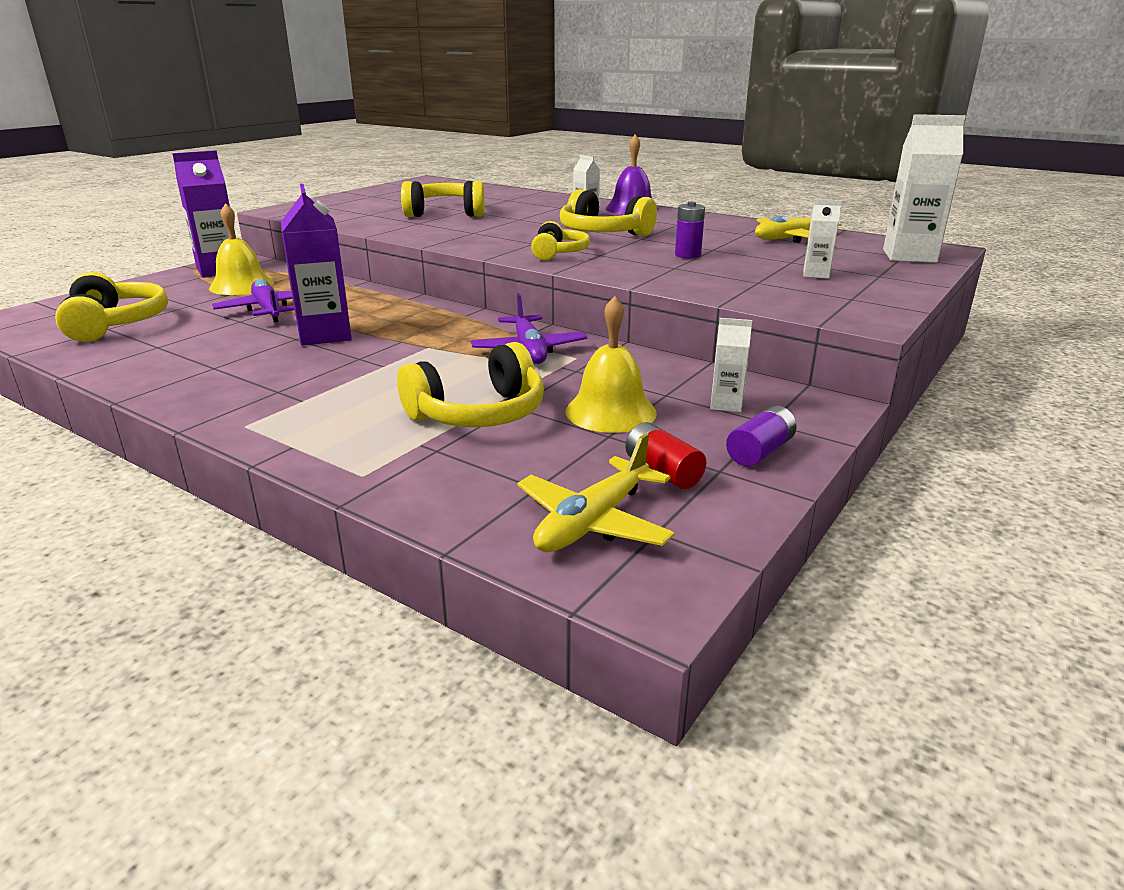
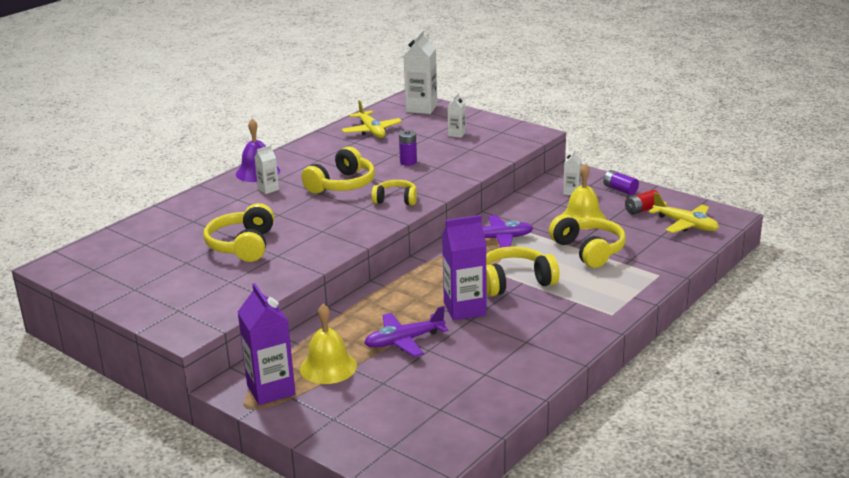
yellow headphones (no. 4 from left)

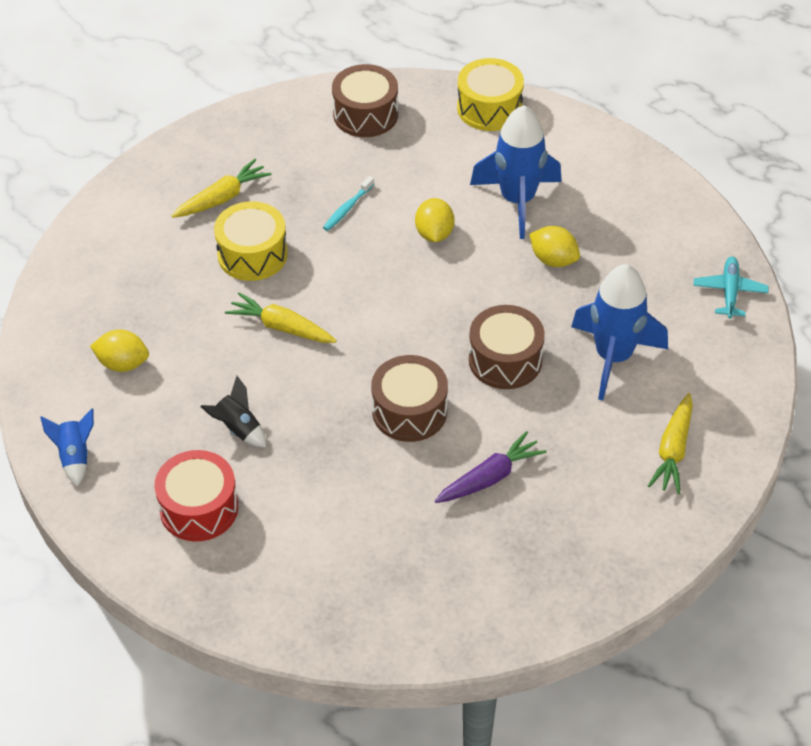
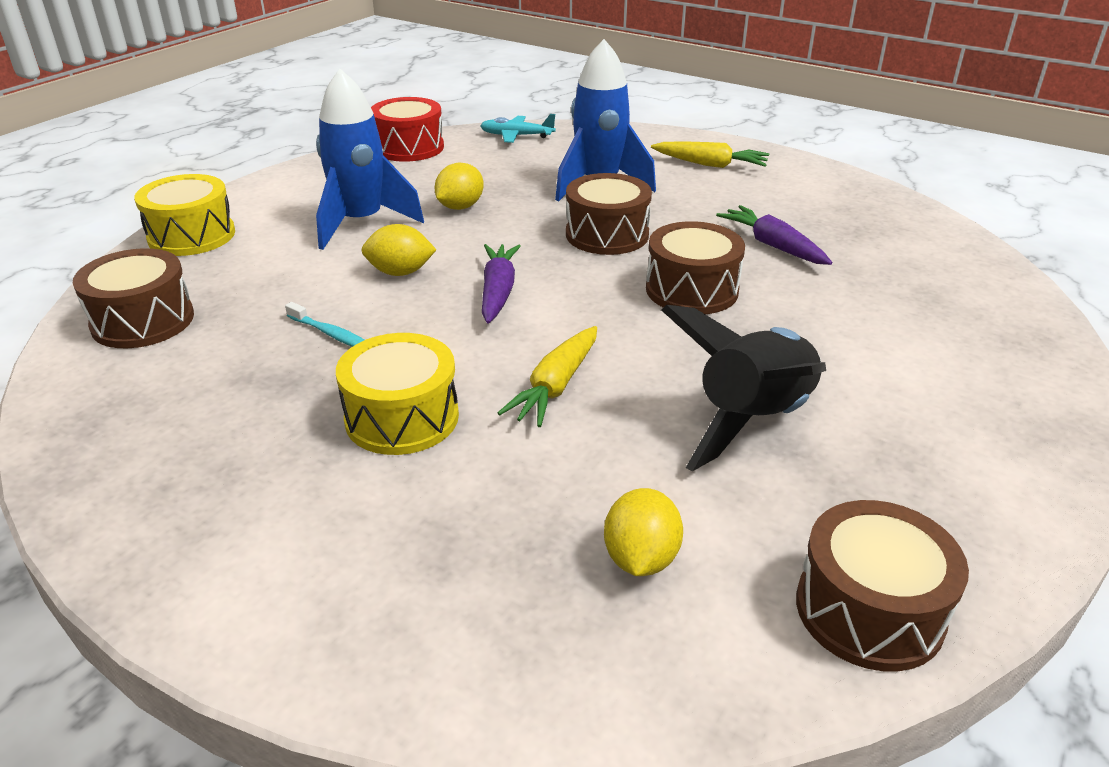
yellow carrot (no. 1 from left in the first image)
black rocket
brown drum (no. 4 from left)
red drum
purple carrot (no. 1 from left)

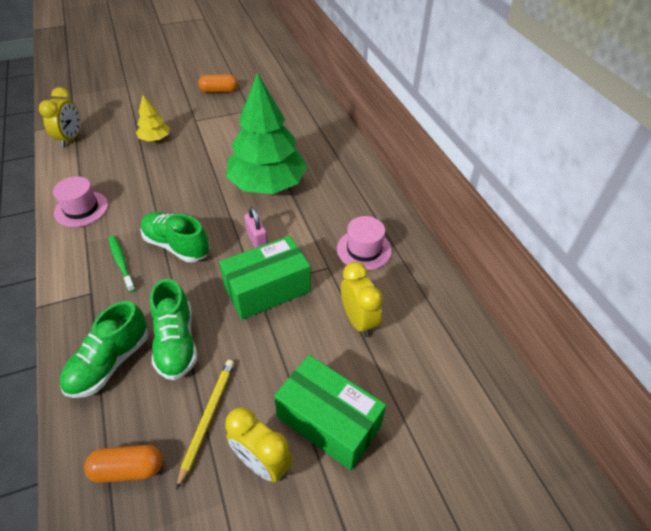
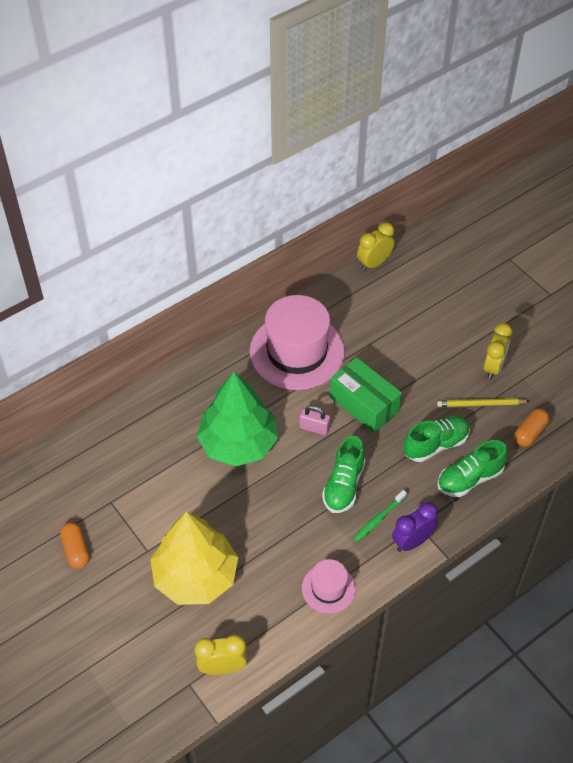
yellow tree
pink padlock
pink hat (no. 1 from left)
yellow clock (no. 2 from left)
green shoe (no. 3 from left)
green box (no. 2 from left in the first image)
orange capsule (no. 2 from left)
purple clock

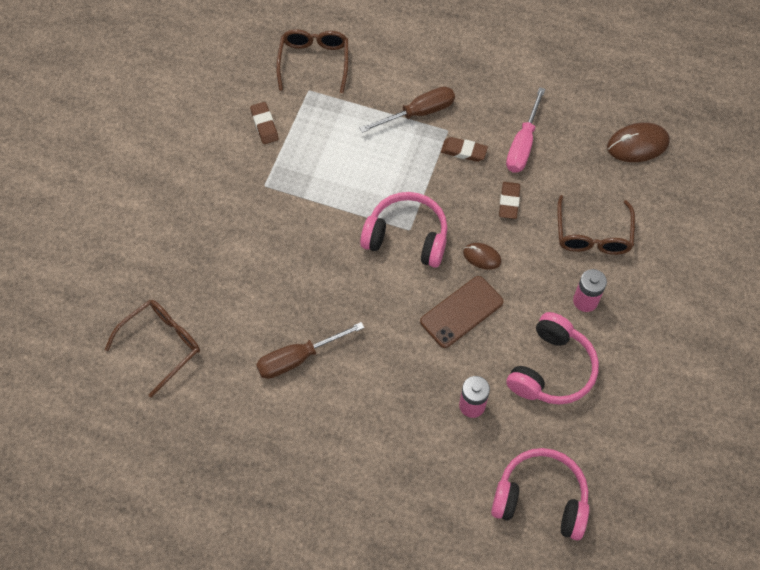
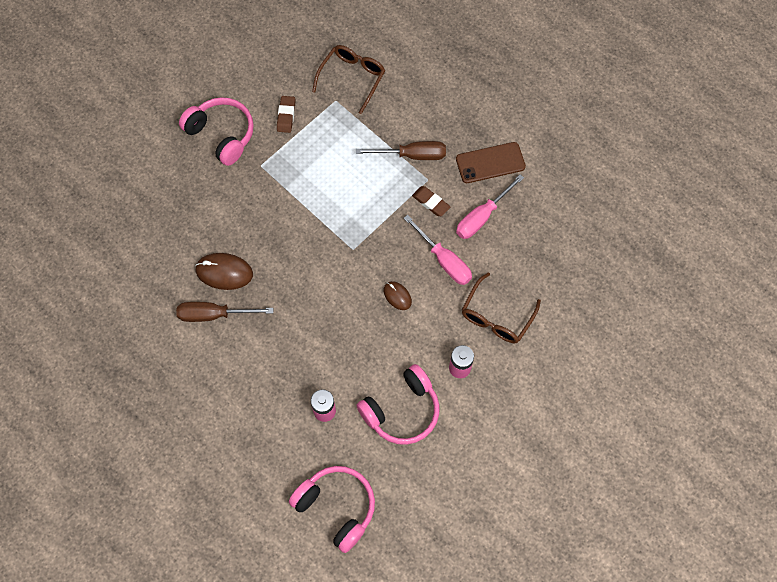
brown mouse (no. 1 from left)
pink screwdriver (no. 1 from left)
pink headphones (no. 1 from left)
brown phone
brown glasses (no. 1 from left in the first image)

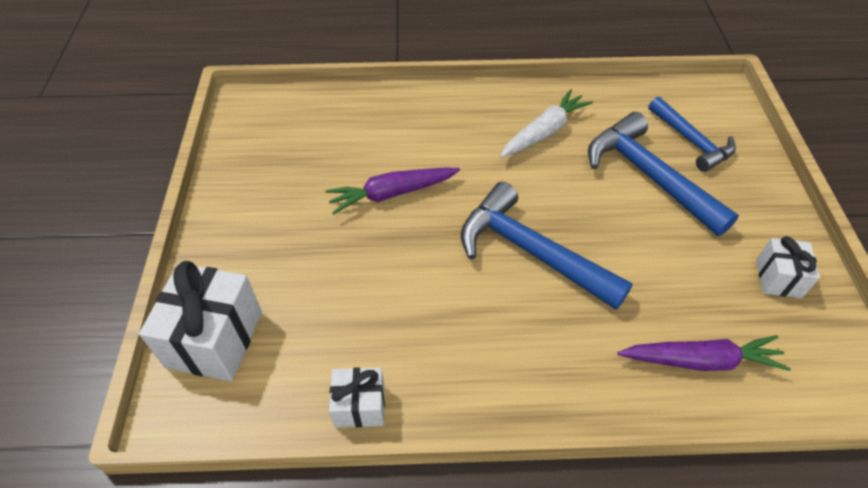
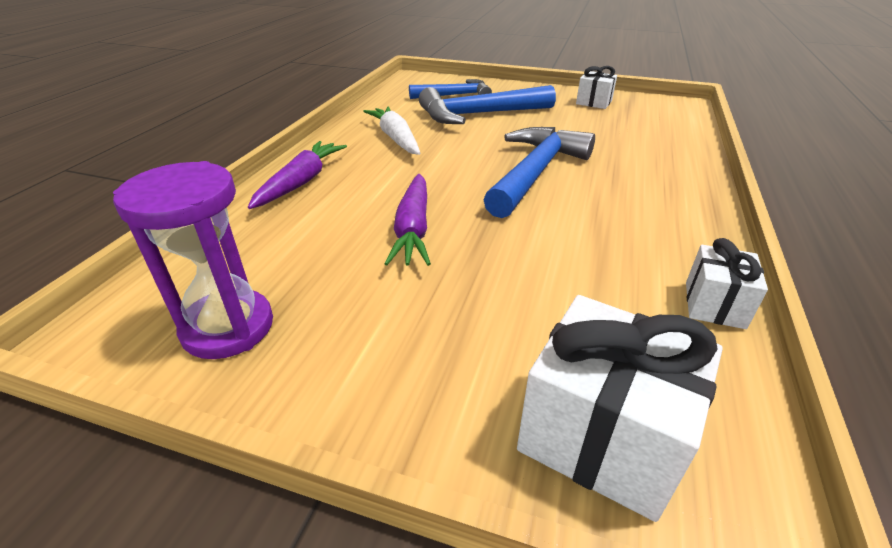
blue hammer (no. 3 from left)
purple carrot (no. 1 from left)
purple hourglass

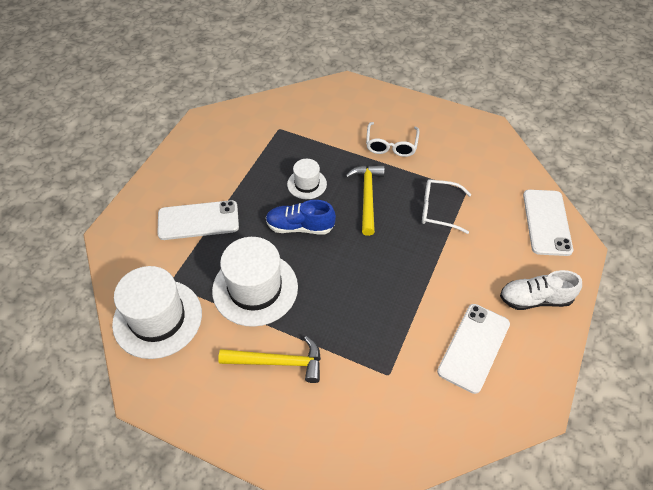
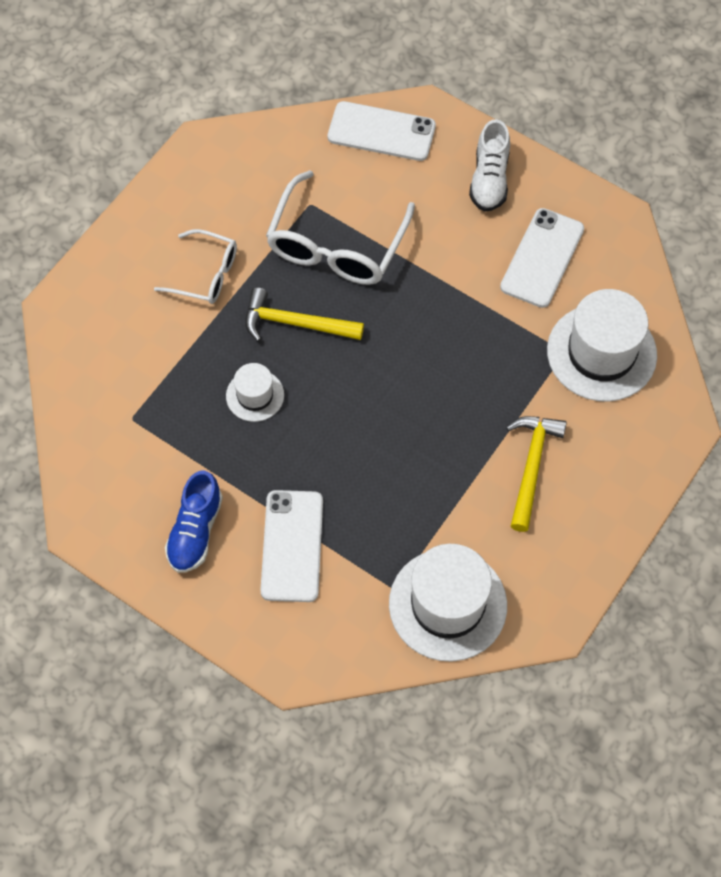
white glasses (no. 2 from left)
blue shoe
white hat (no. 3 from left)
white phone (no. 3 from left)

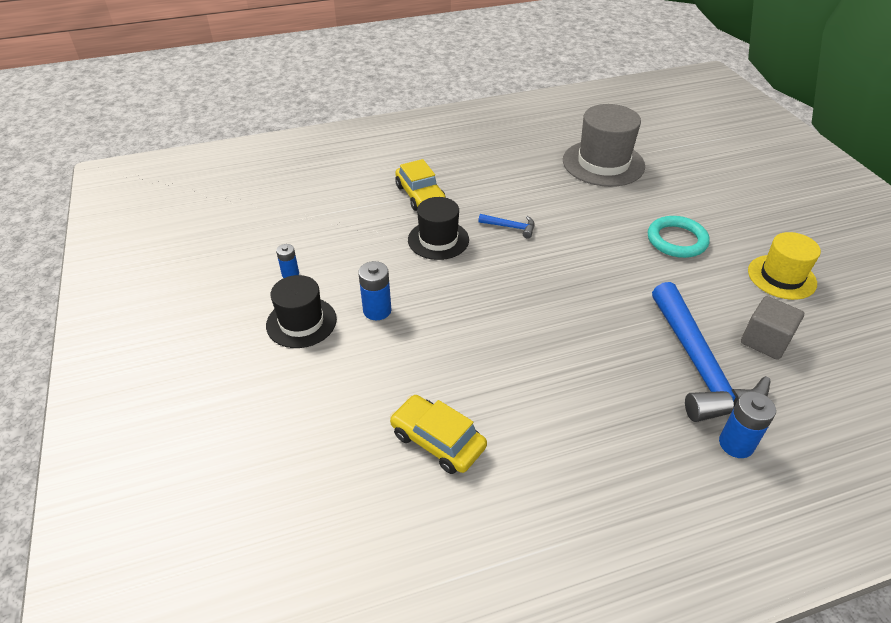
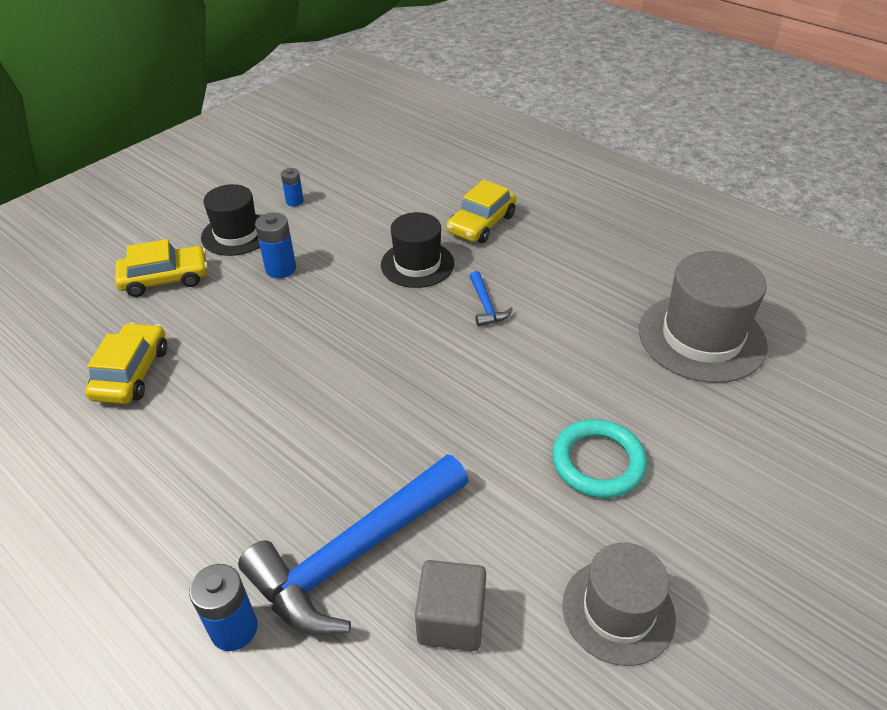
grey hat (no. 1 from left)
yellow car (no. 2 from left)

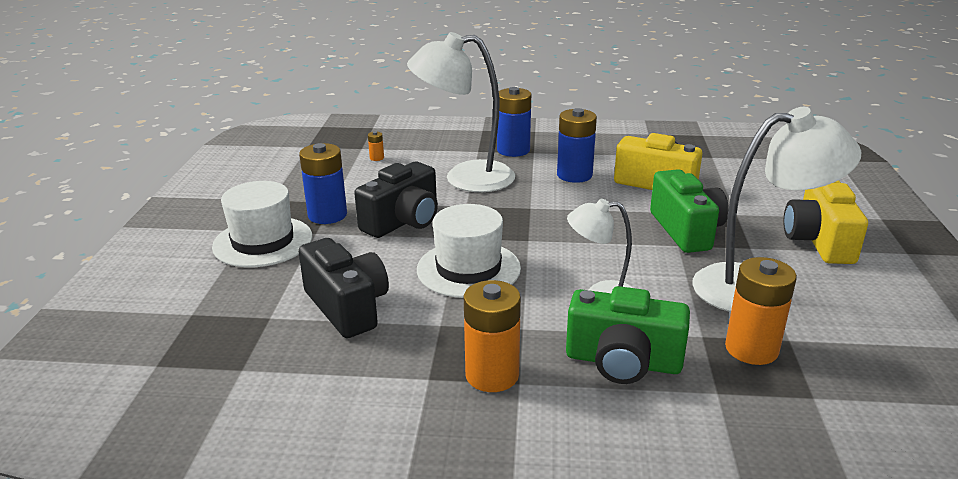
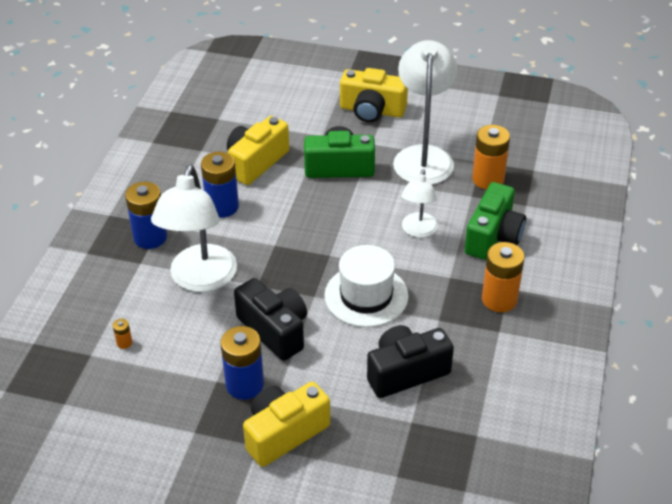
yellow camera (no. 2 from left)

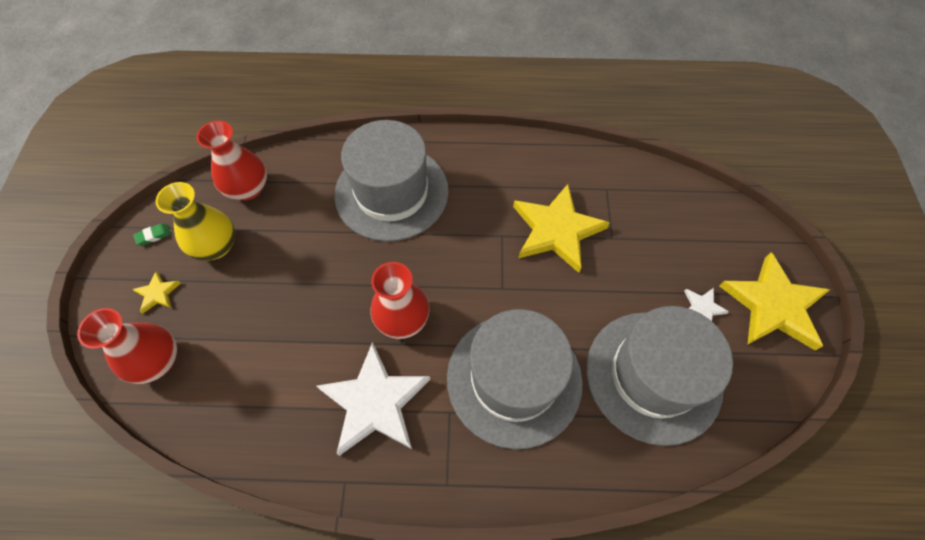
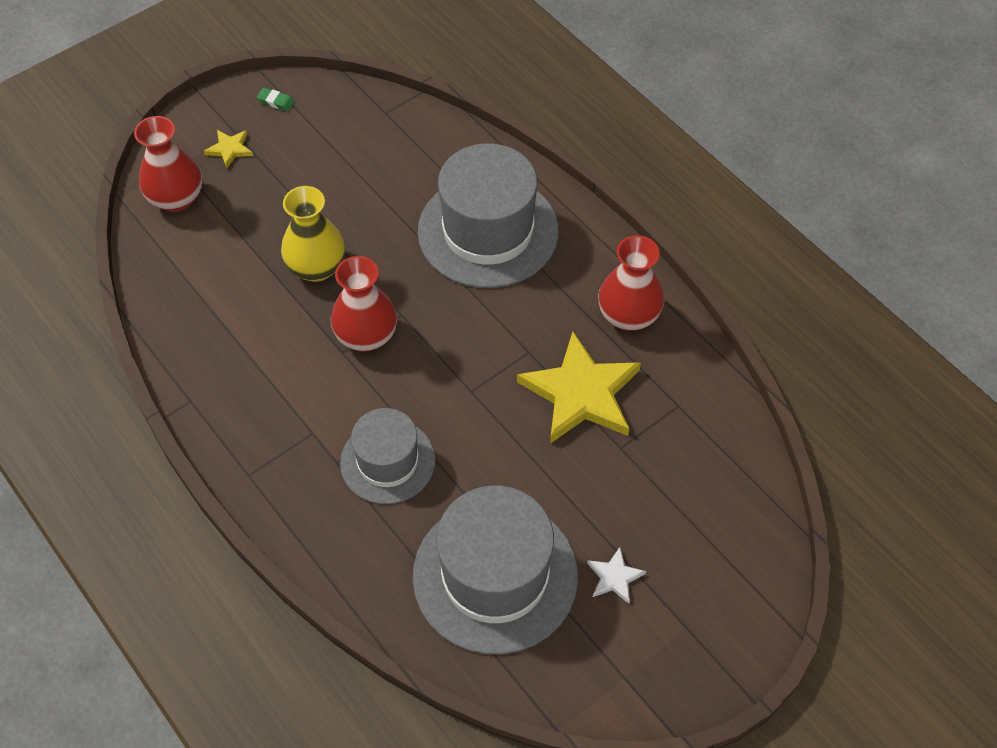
red vase (no. 3 from left)
yellow vase
yellow star (no. 3 from left in the first image)
grey hat (no. 1 from left)
white star (no. 1 from left in the first image)

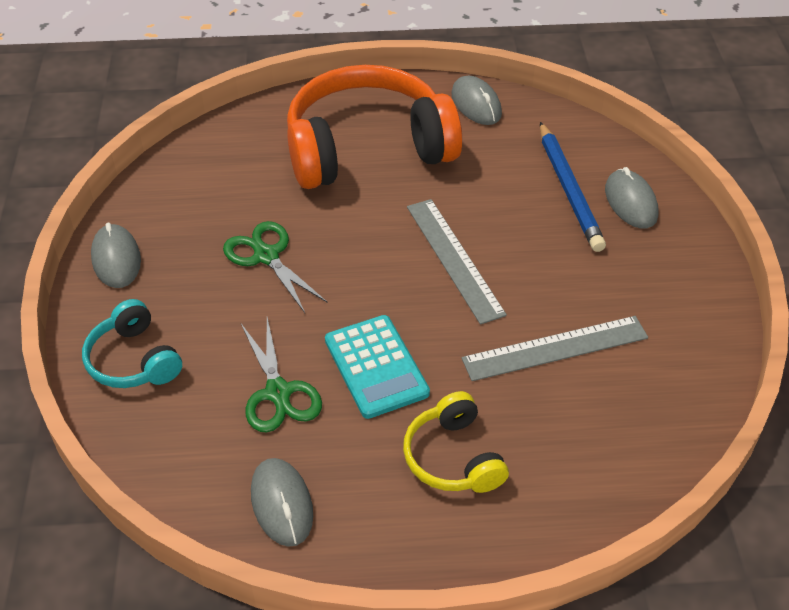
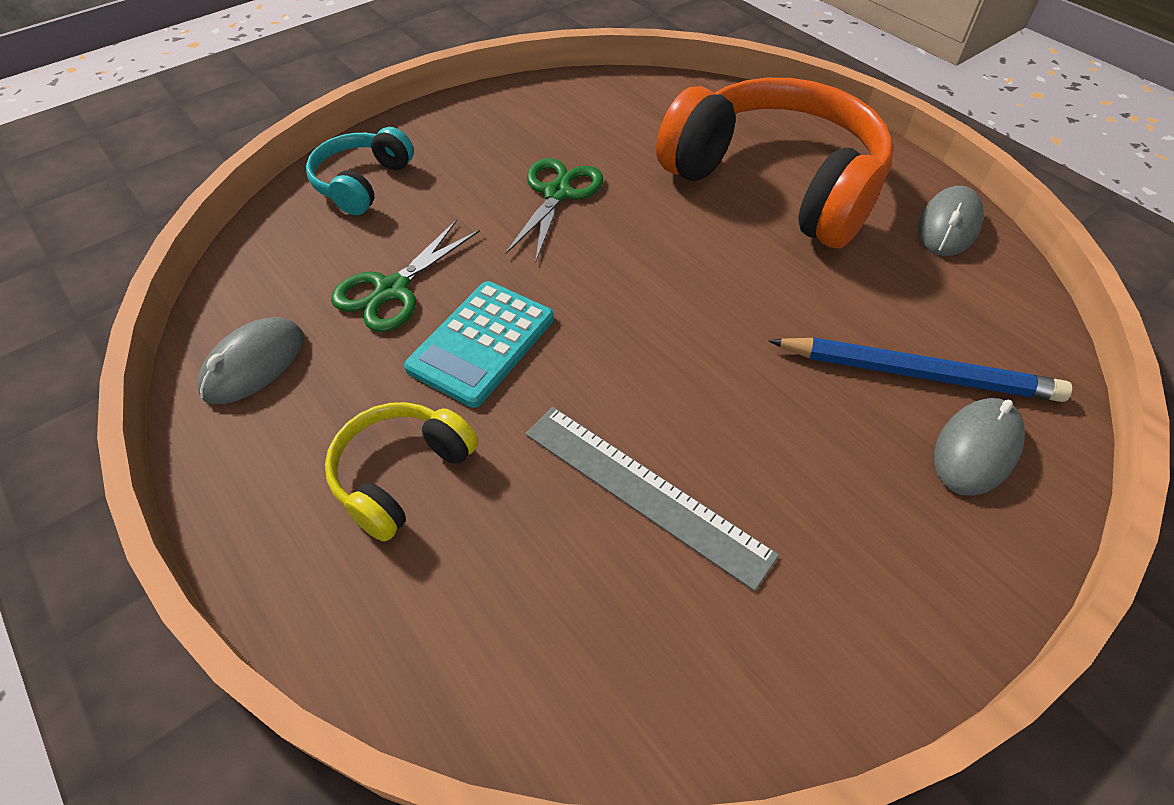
blue pencil
grey ruler (no. 1 from left in the first image)
grey mouse (no. 1 from left in the first image)

